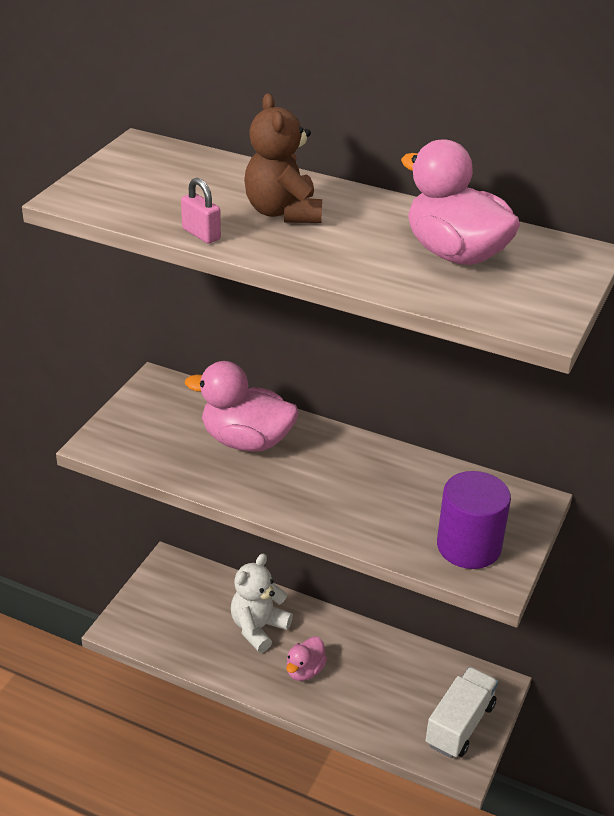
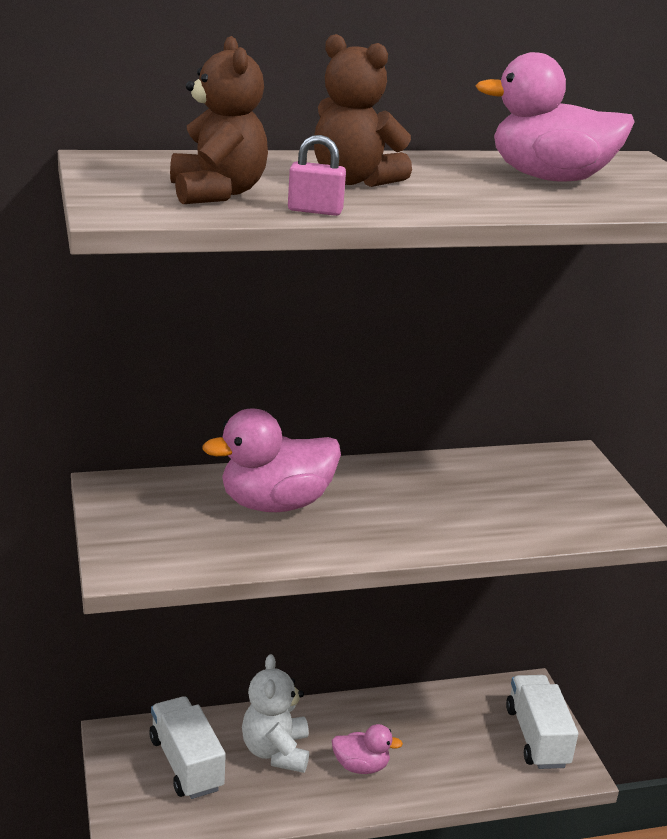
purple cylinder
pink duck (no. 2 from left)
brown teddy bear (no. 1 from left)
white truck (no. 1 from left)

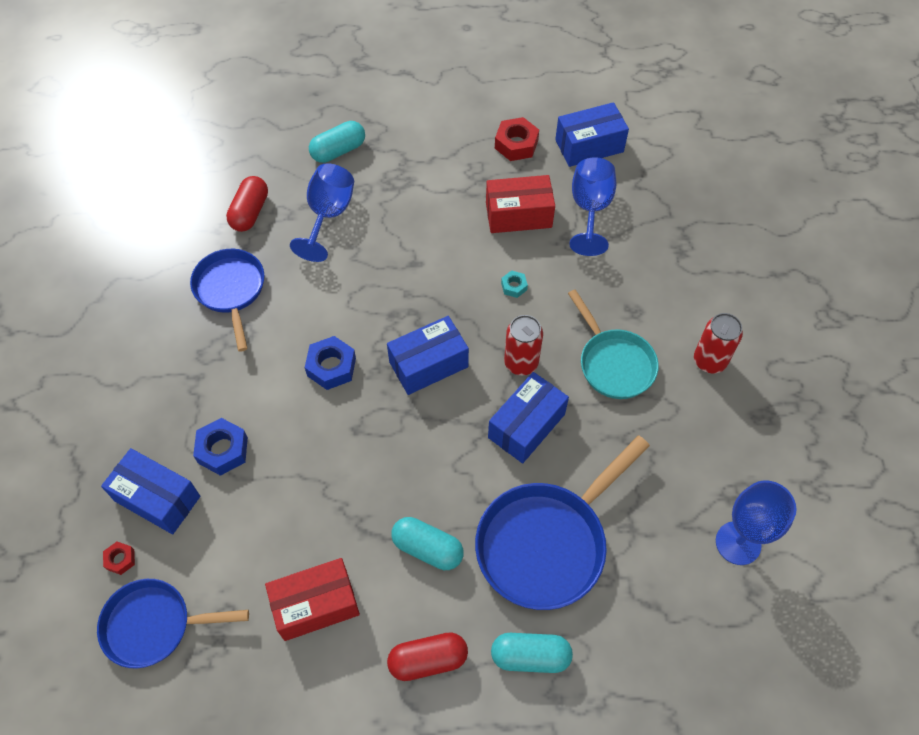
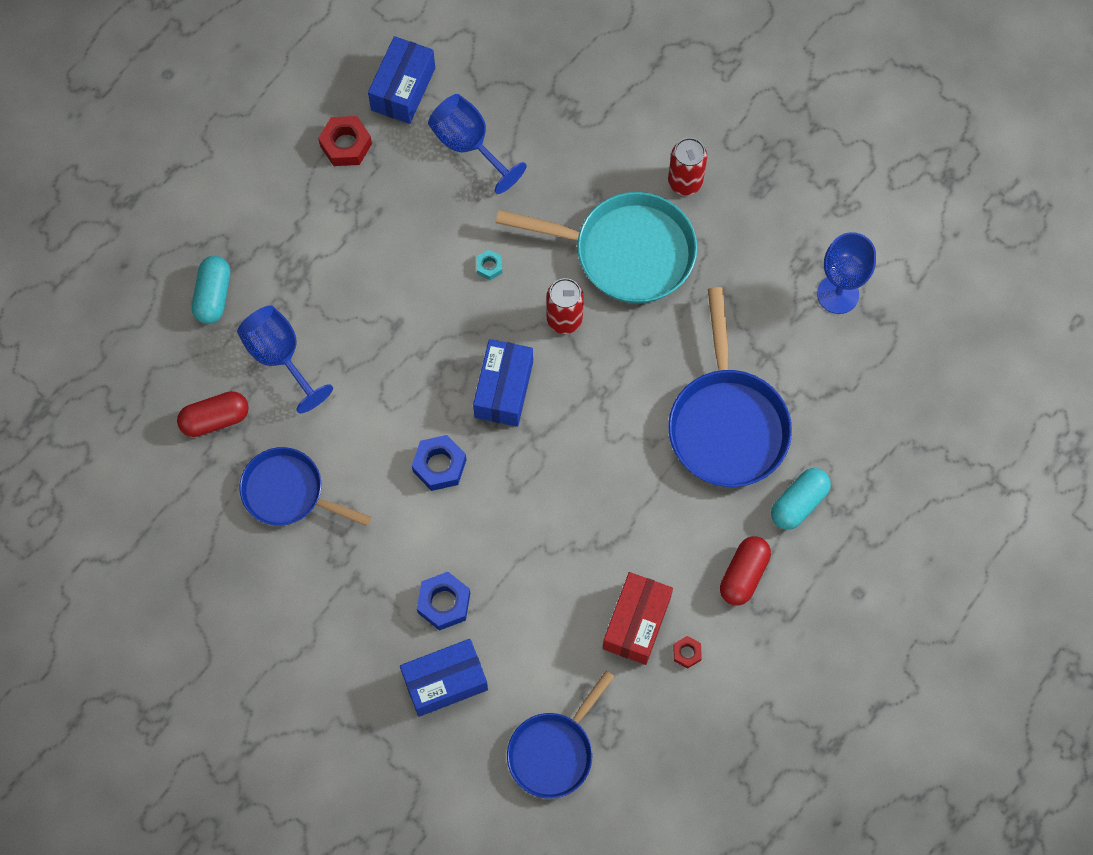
red box (no. 2 from left in the first image)
red capsule (no. 1 from left)
turquoise pan
blue box (no. 3 from left in the first image)
turquoise capsule (no. 2 from left in the first image)
red nut (no. 2 from left)

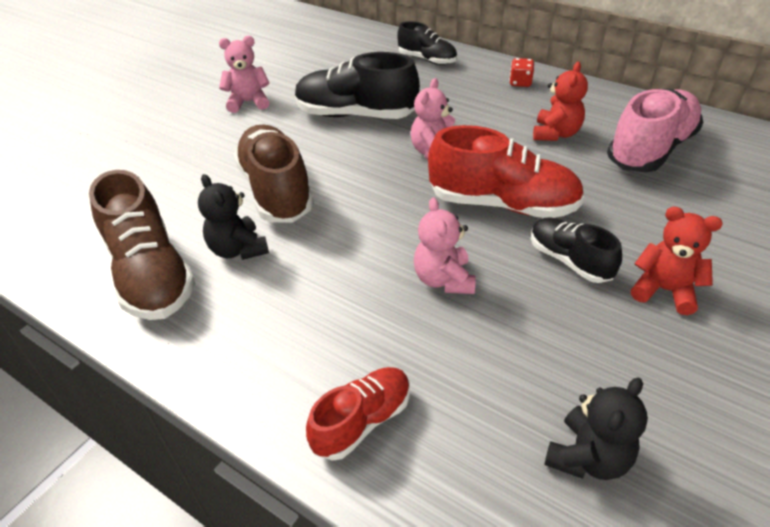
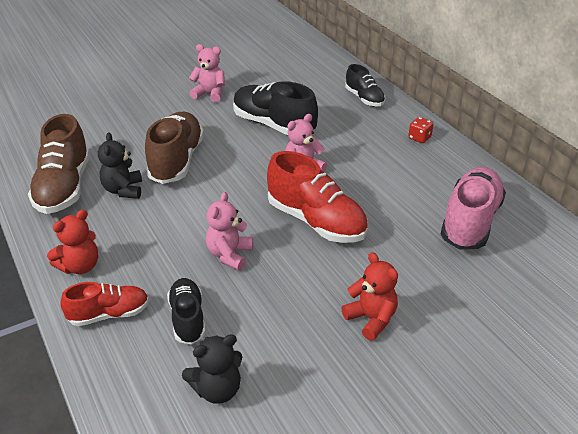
red teddy bear (no. 1 from left)
pink shoe
black shoe (no. 1 from left)

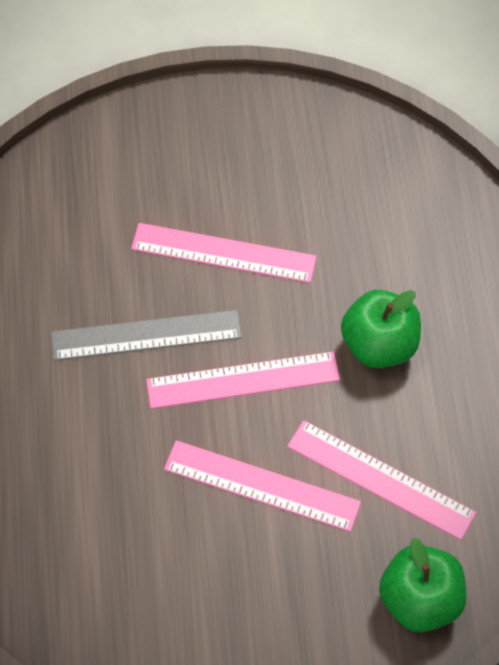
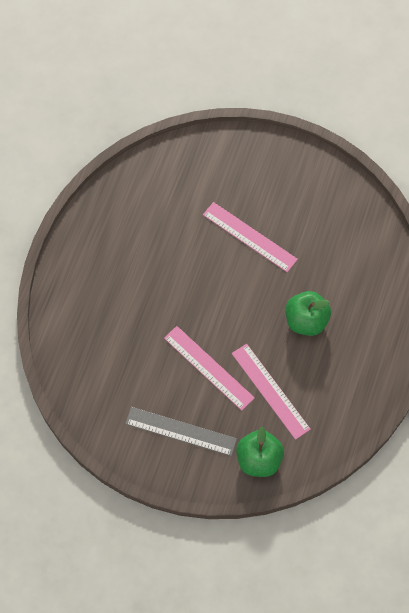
grey ruler
pink ruler (no. 2 from left in the first image)

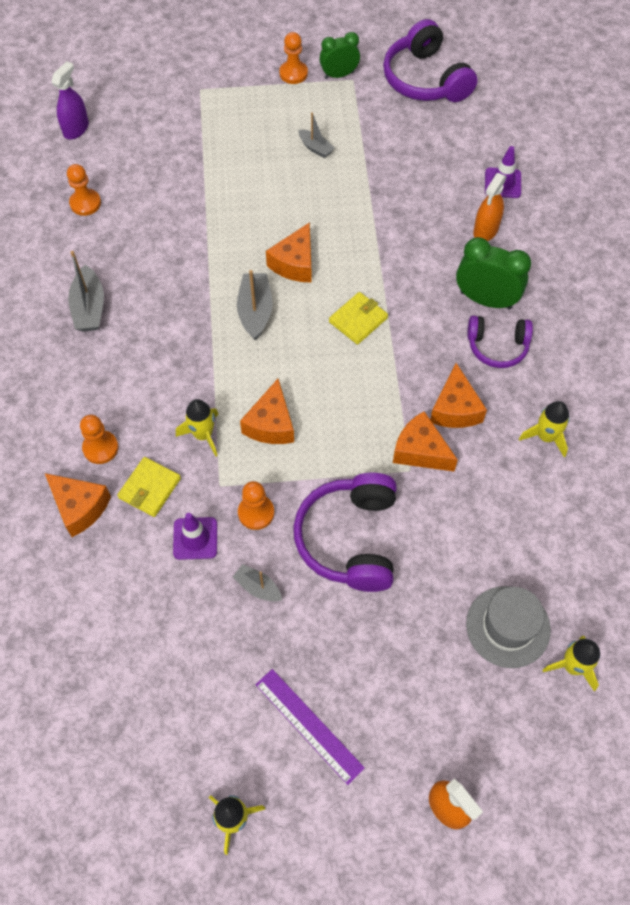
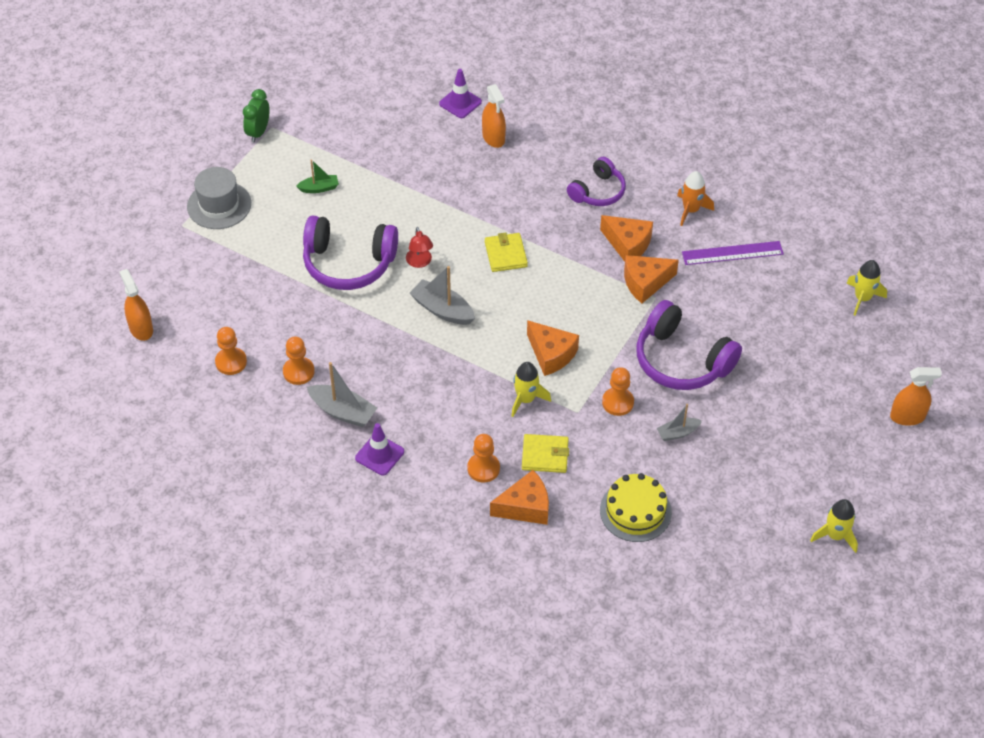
purple headphones (no. 1 from left)
orange pawn (no. 2 from left)
orange spray bottle (no. 1 from left)
green boat
red lamp
green clock (no. 2 from left in the first image)
orange rocket
yellow wallet (no. 2 from left)
purple traffic cone (no. 1 from left)
grey hat
purple ruler
yellow cake

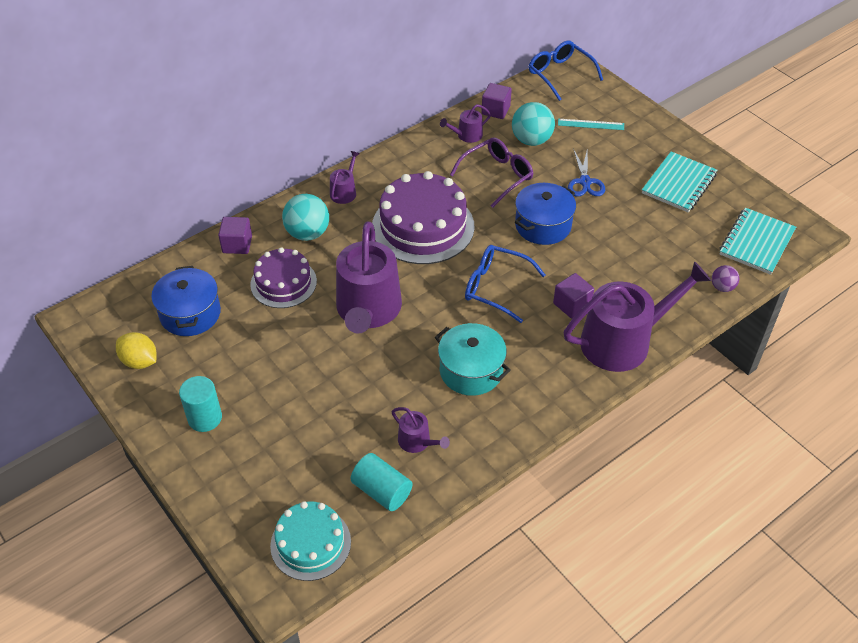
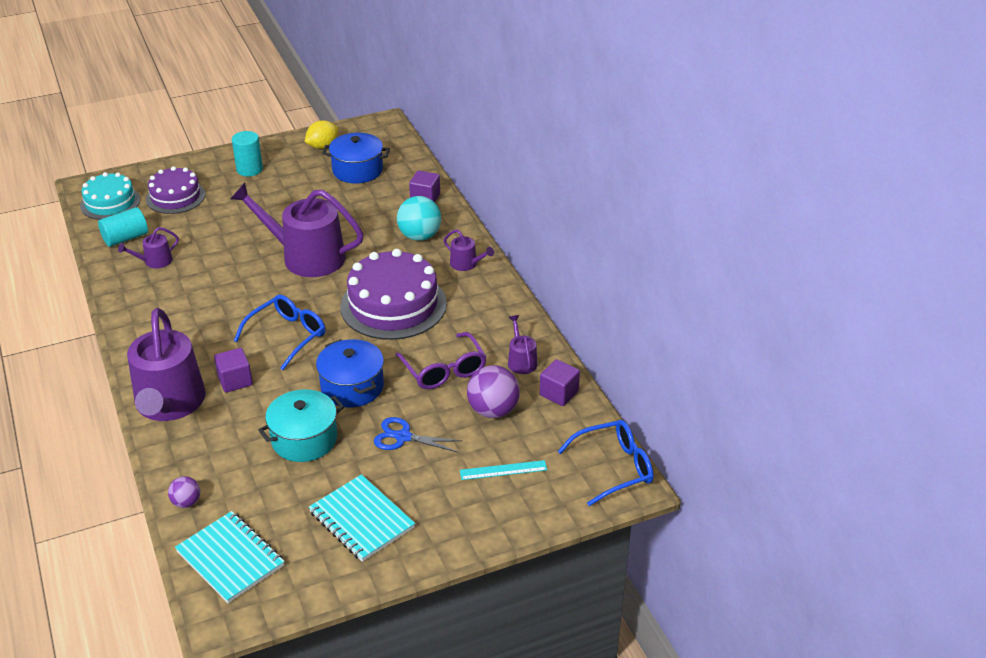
purple ball (no. 2 from left)
turquoise ruler
purple cake (no. 1 from left)
turquoise pot

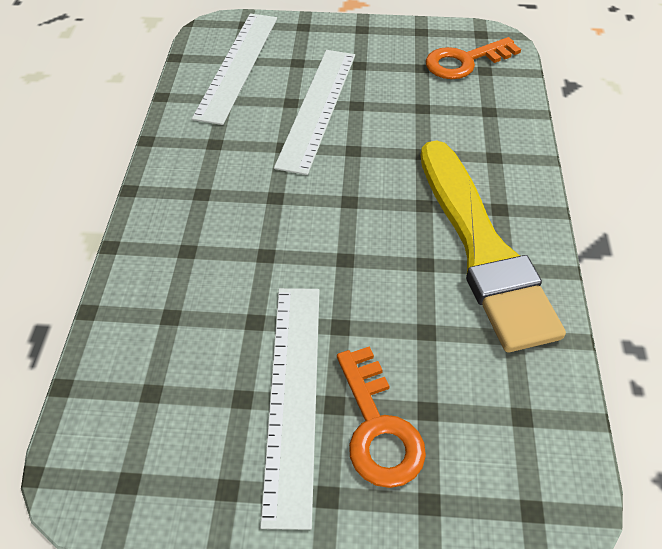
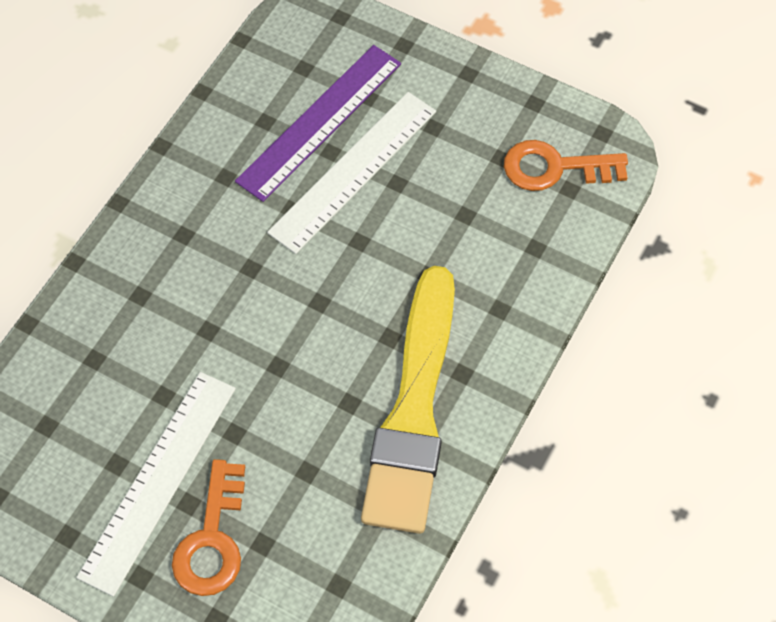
white ruler (no. 1 from left in the first image)
purple ruler

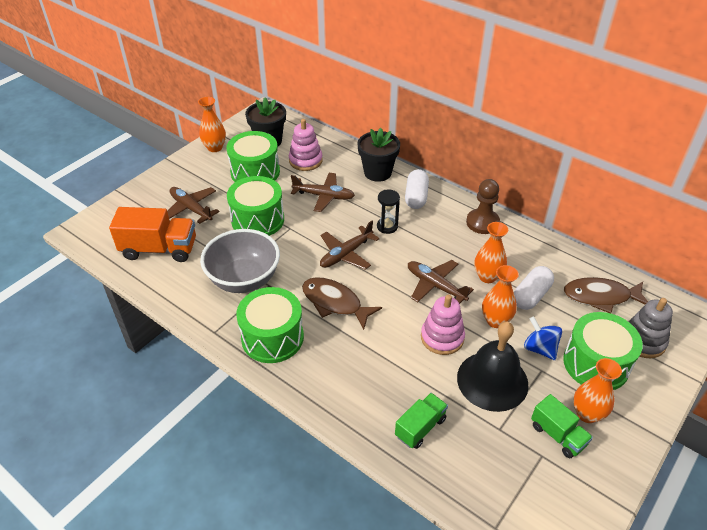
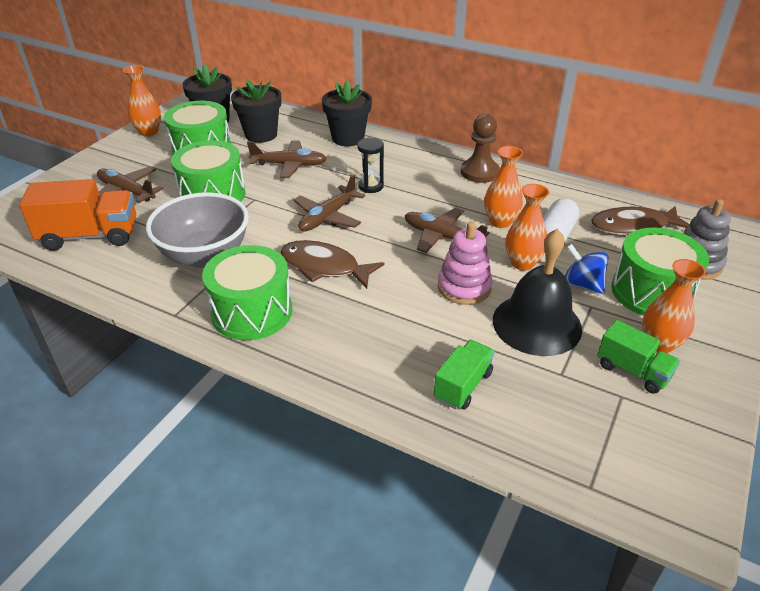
black flower pot (no. 2 from left)
white capsule (no. 1 from left in the first image)

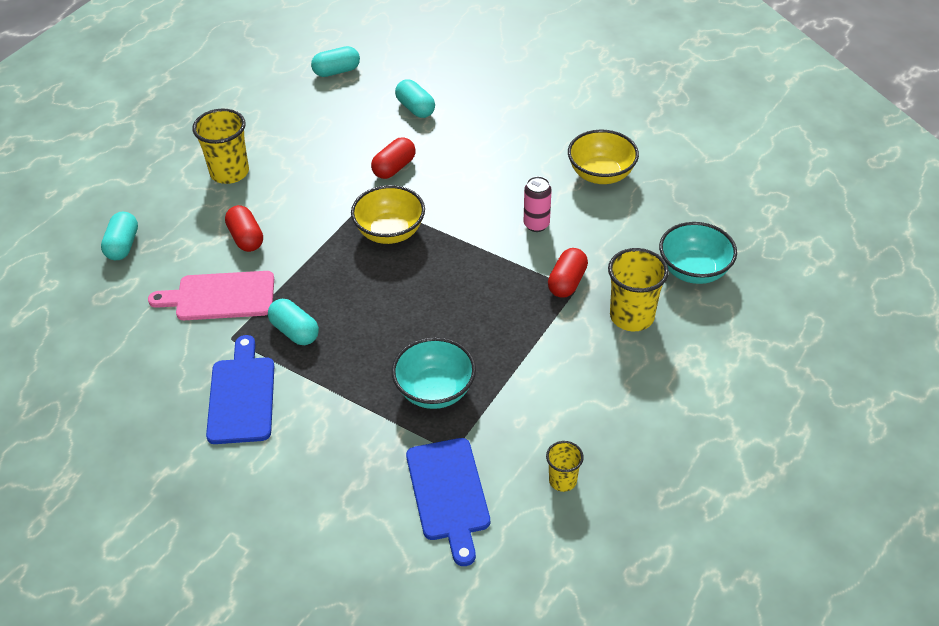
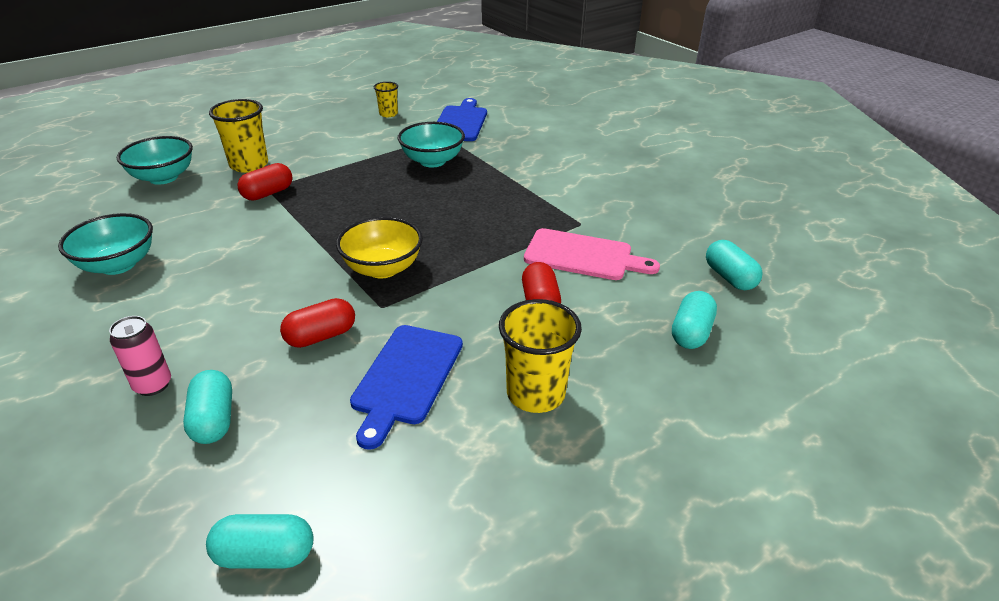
turquoise bowl (no. 1 from left)
pink can
turquoise capsule (no. 4 from left)
blue cutting board (no. 1 from left)

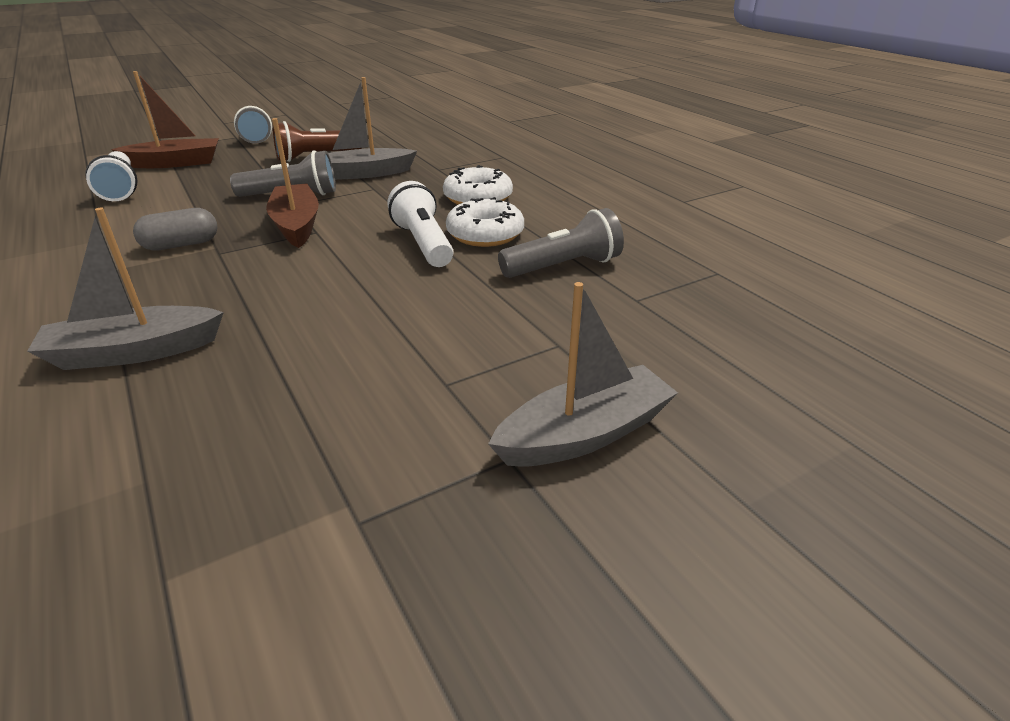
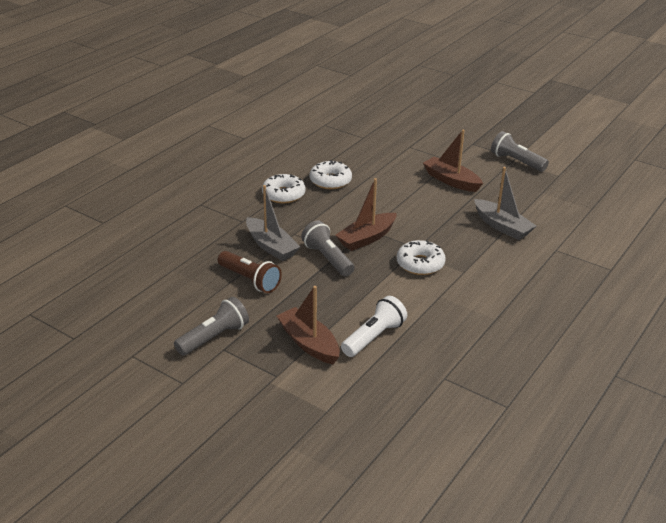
white flashlight (no. 2 from left in the first image)
white donut (no. 3 from left)
grey flashlight (no. 3 from left)
grey boat (no. 3 from left in the first image)
brown boat (no. 3 from left)

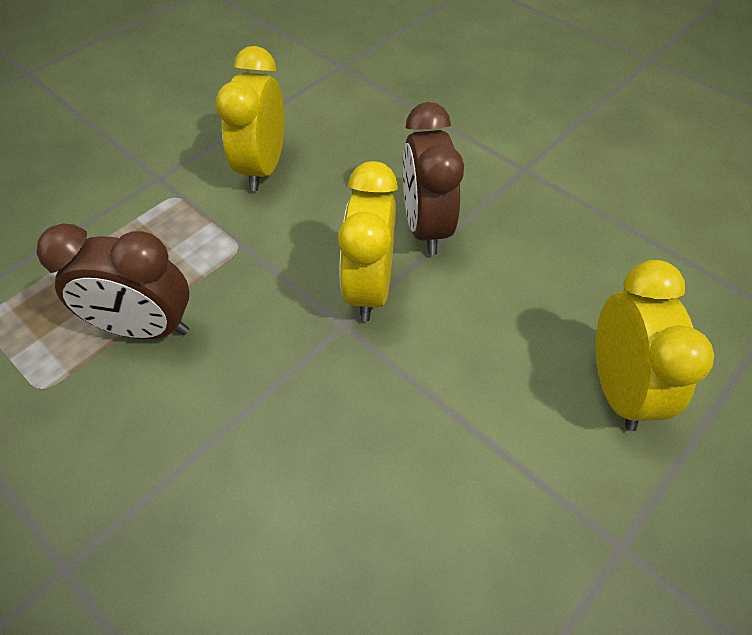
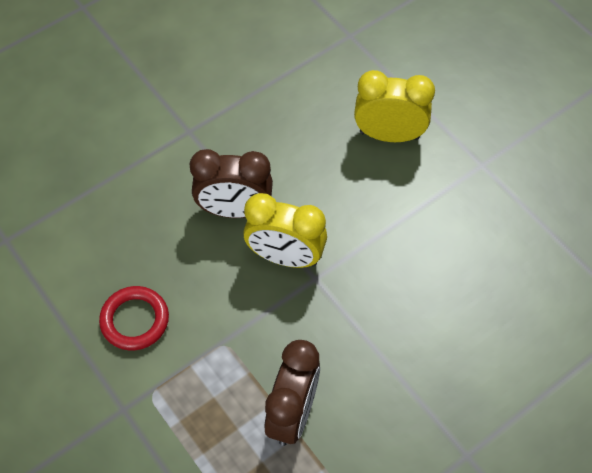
red ring

